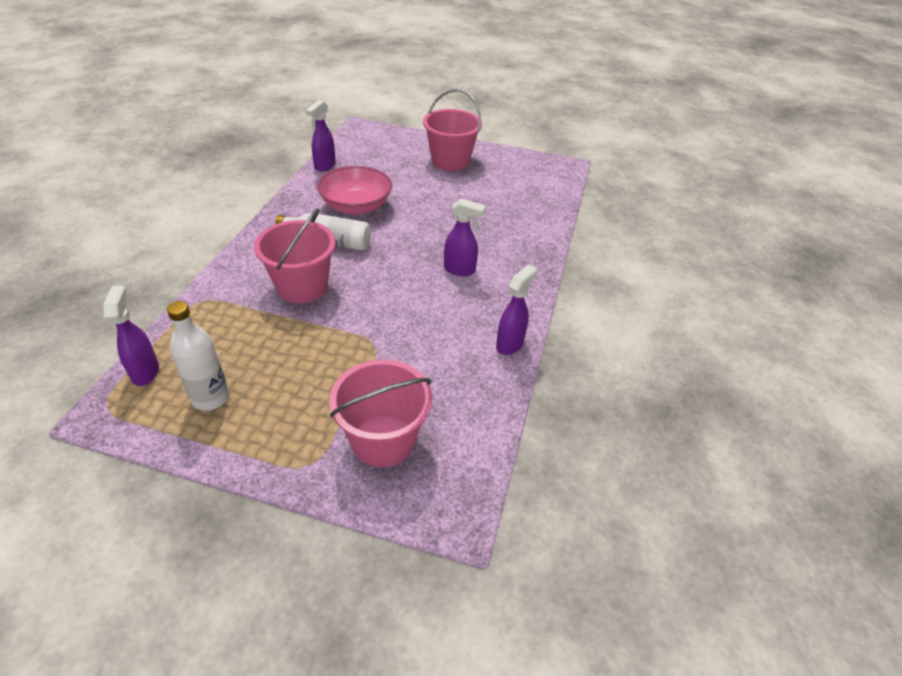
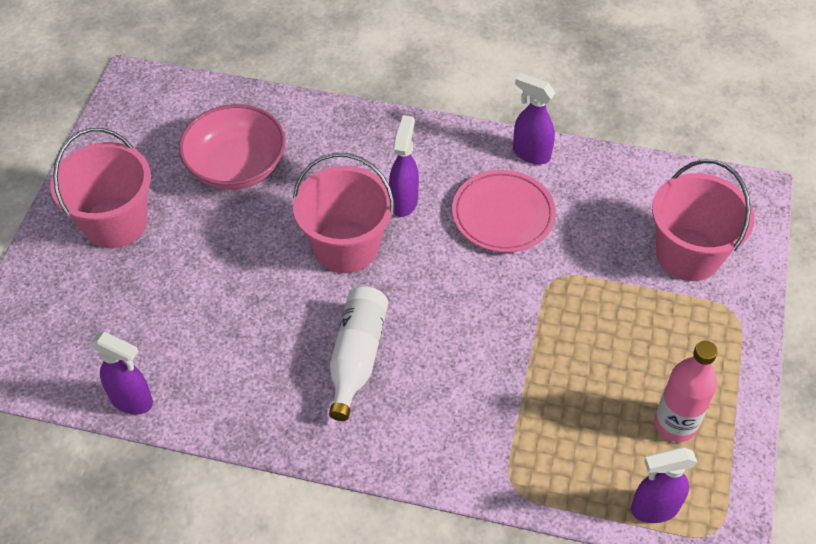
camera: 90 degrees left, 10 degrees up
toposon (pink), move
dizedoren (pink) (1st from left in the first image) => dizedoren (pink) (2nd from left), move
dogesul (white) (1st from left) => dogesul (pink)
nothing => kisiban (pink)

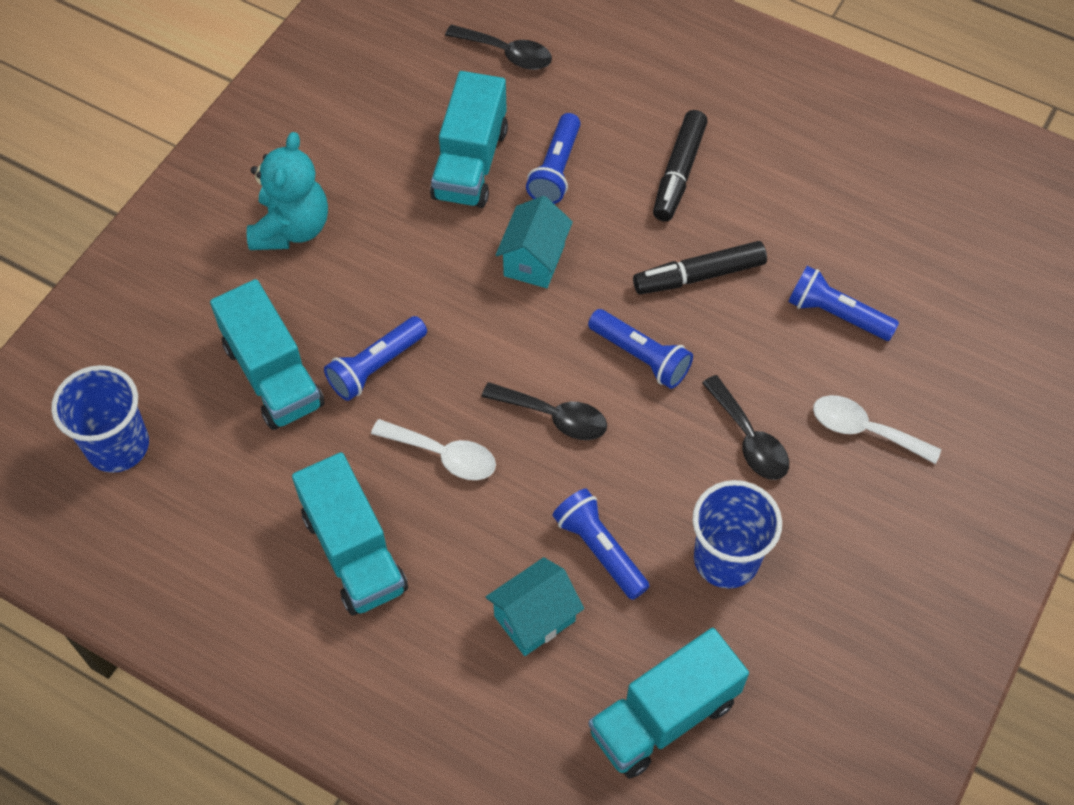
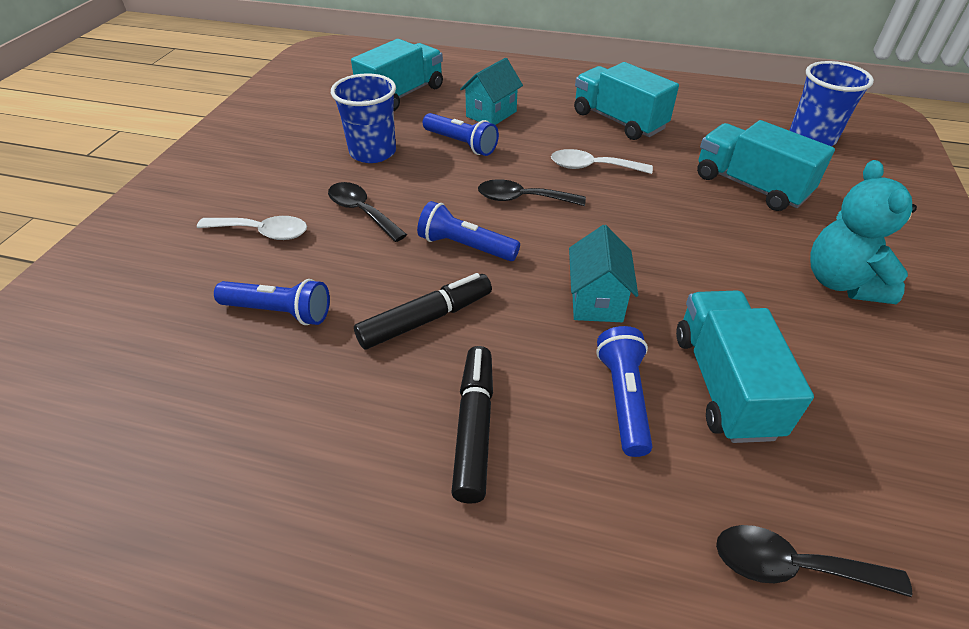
camera: 165 degrees right, 15 degrees down
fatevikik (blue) (1st from left) => nothing

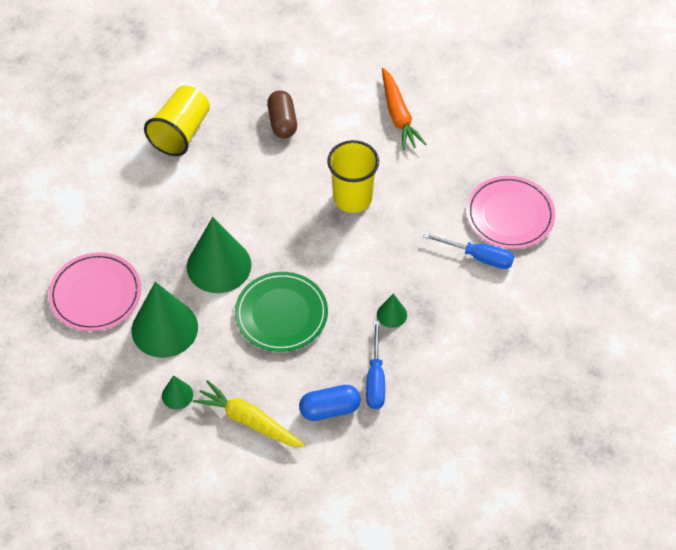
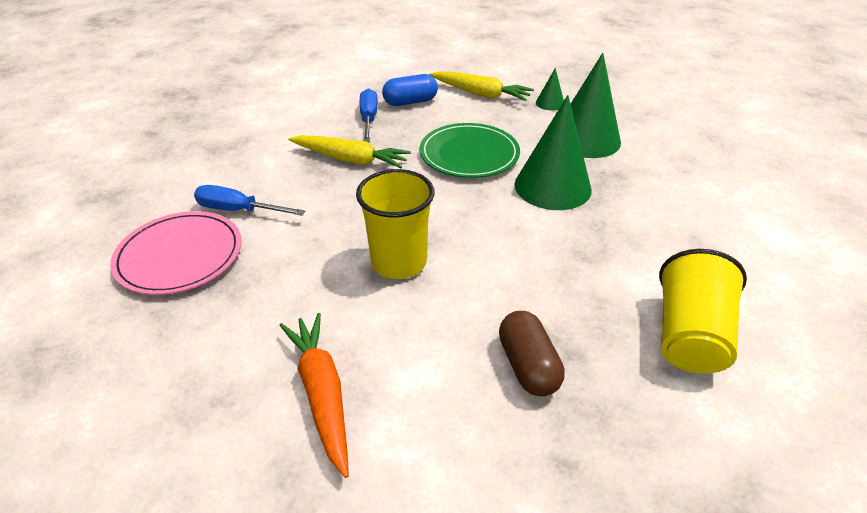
camera: 175 degrees right, 15 degrees down
kisiban (pink) (1st from left) => nothing
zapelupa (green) (4th from left) => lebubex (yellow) (1st from left)

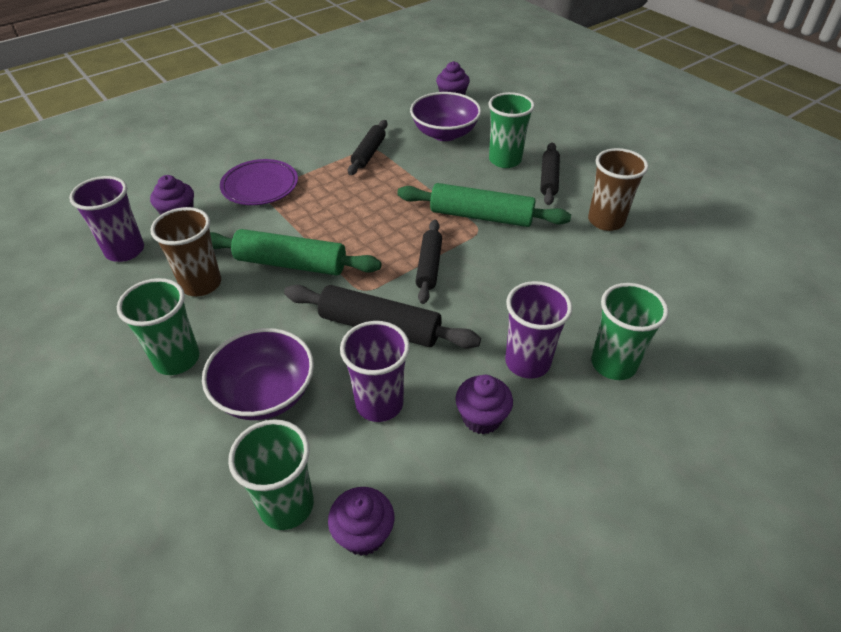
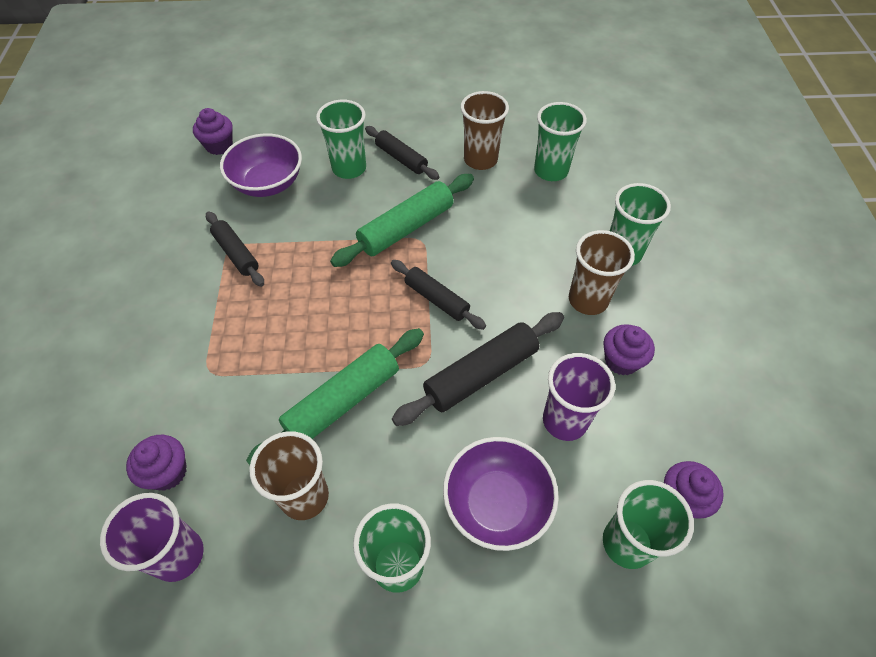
camera: 55 degrees left, 10 degrees up
kisiban (purple) => nothing
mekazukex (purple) (3rd from left) => mekazukex (brown) (3rd from left)
nothing => mekazukex (green) (3rd from left)

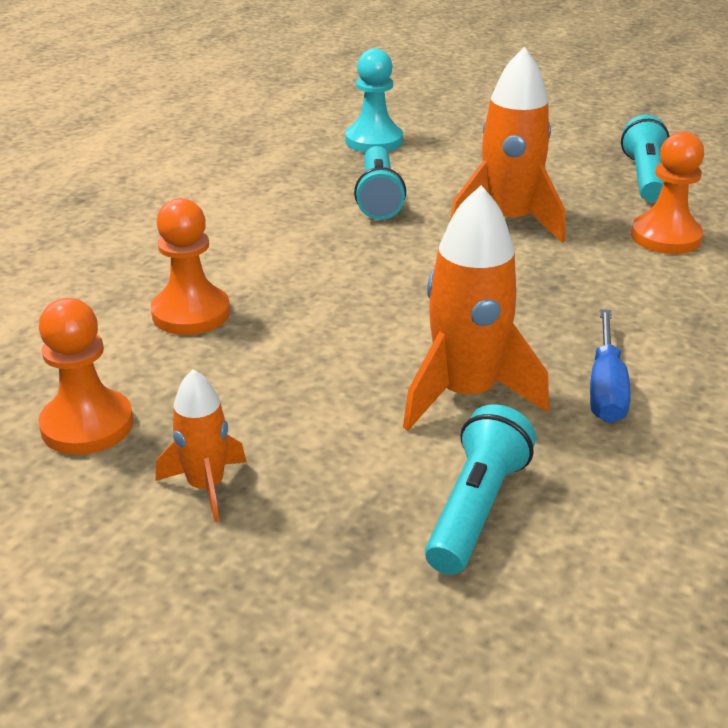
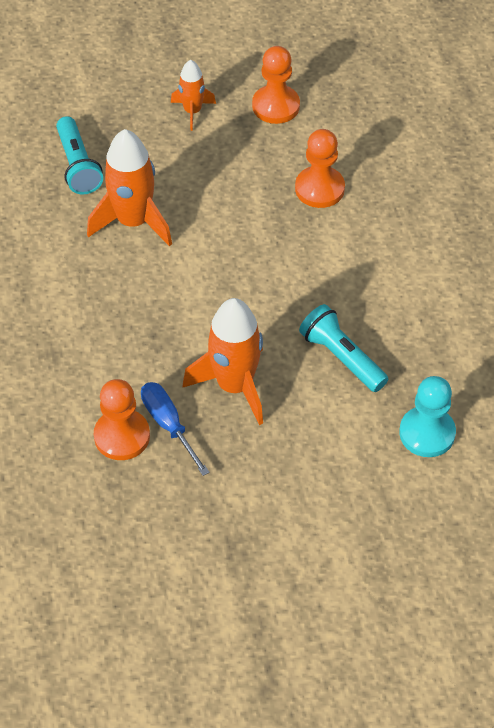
camera: 140 degrees right, 20 degrees up
fatevikik (turquoise) (3rd from left) => nothing
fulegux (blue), move

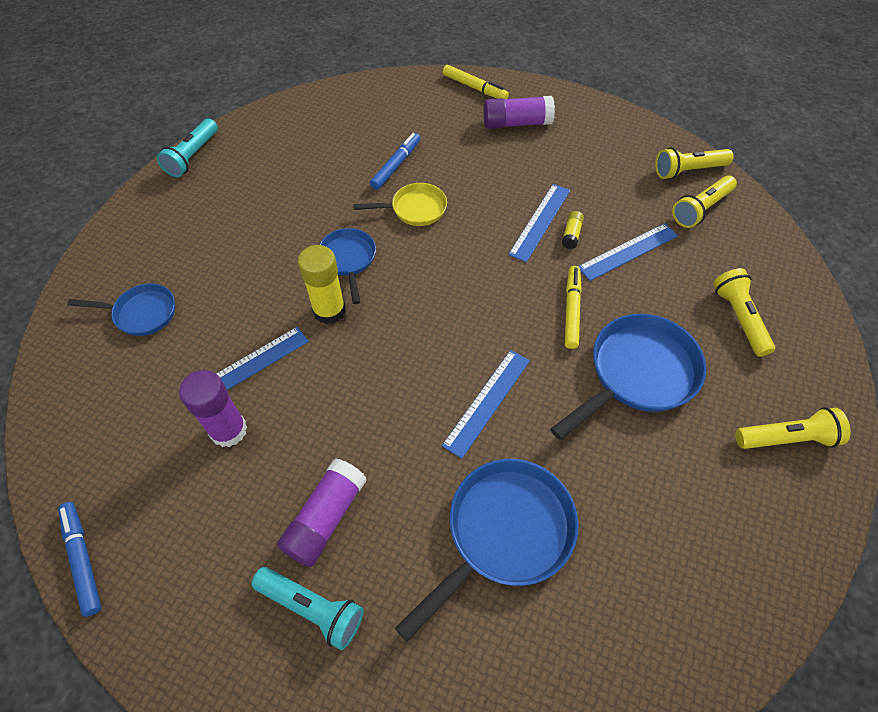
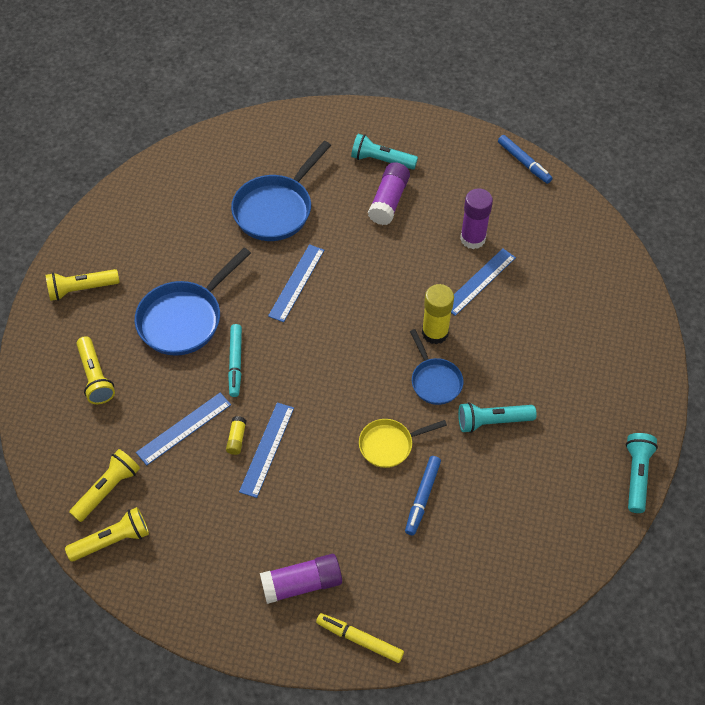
camera: 170 degrees right, 0 degrees up
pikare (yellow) (2nd from left) => pikare (turquoise)
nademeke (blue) (1st from left) => nothing
nothing => fatevikik (turquoise) (2nd from left)

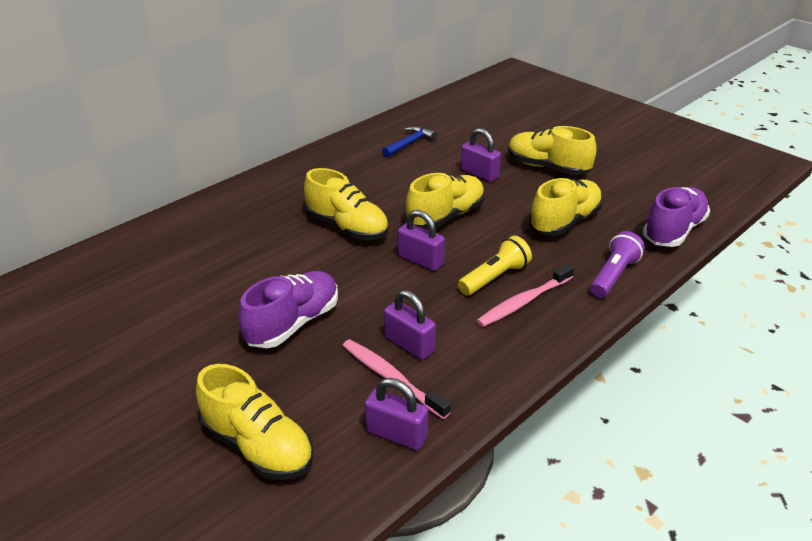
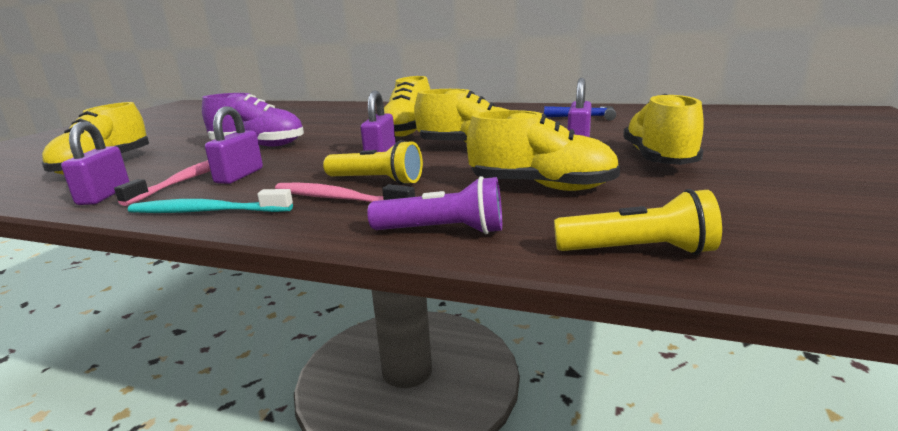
camera: 65 degrees right, 15 degrees down
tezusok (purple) (2nd from left) => fatevikik (yellow) (2nd from left)
nothing => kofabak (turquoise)

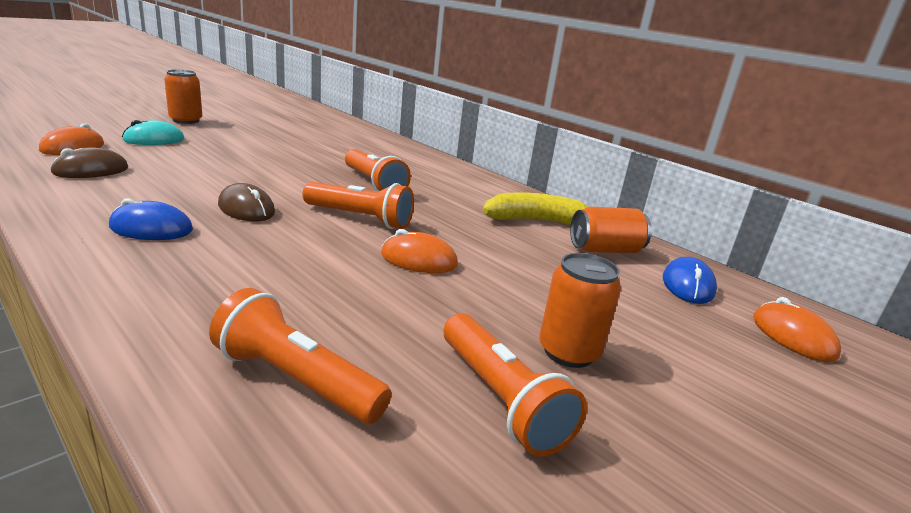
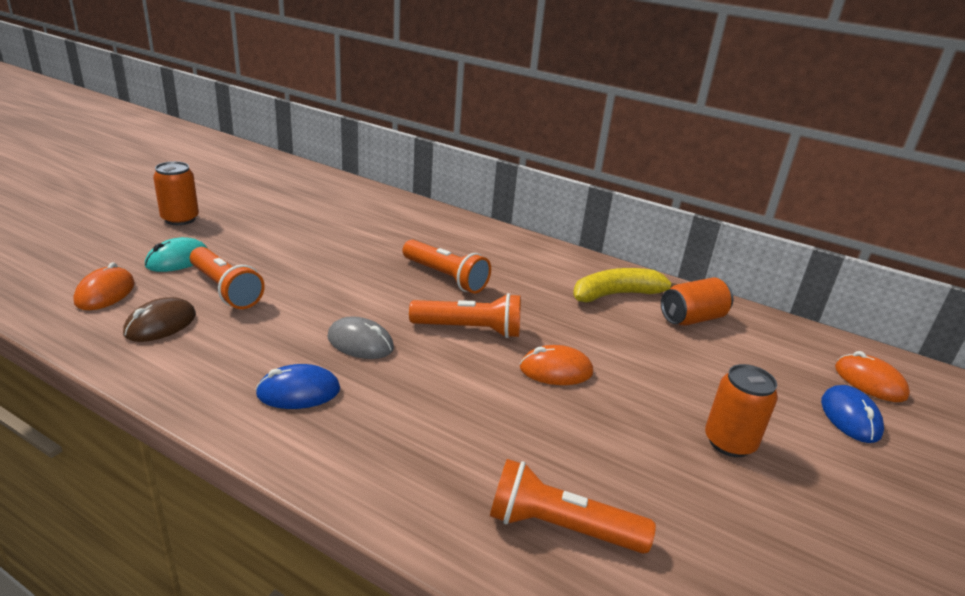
camera: 15 degrees left, 5 degrees up
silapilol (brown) (2nd from left) => silapilol (grey)
silapilol (blue) (2nd from left), move
fatevikik (orange) (4th from left in the first image) => fatevikik (orange) (1st from left), move

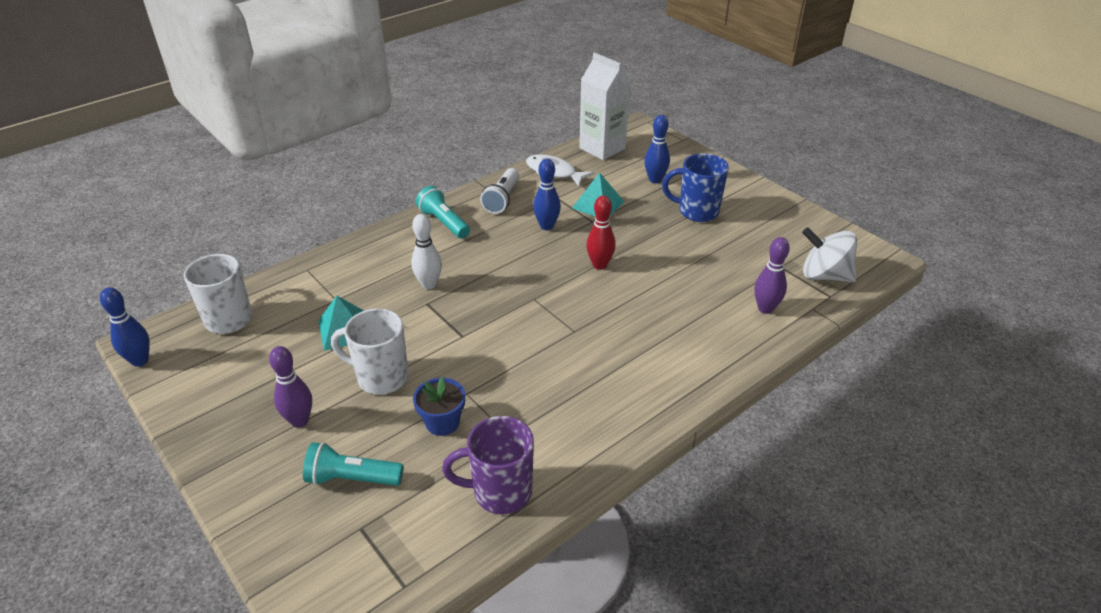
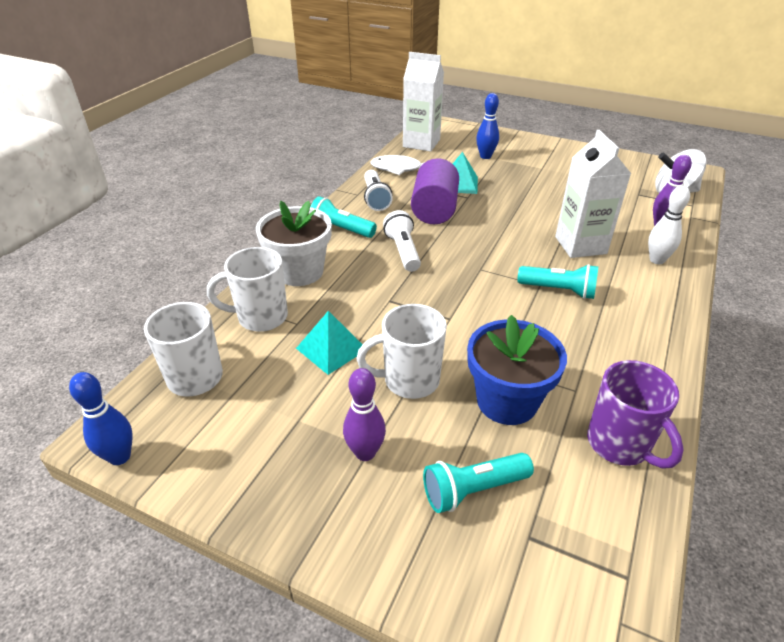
camera: 25 degrees left, 0 degrees up
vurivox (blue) => nothing
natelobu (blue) (2nd from left) => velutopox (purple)
natelobu (red) => nothing
natelobu (white), move
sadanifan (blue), x1.68
vurivox (purple), 90 degrees counterclockwise
nothing => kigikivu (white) (2nd from left)
nothing => sadanifan (white)
nothing => fatevikik (white) (2nd from left)
nothing => vurivox (white) (2nd from left)
nothing => fatevikik (turquoise) (3rd from left)

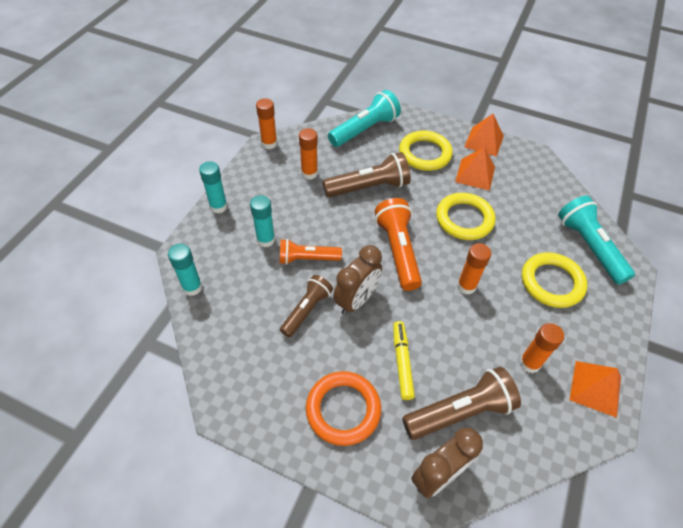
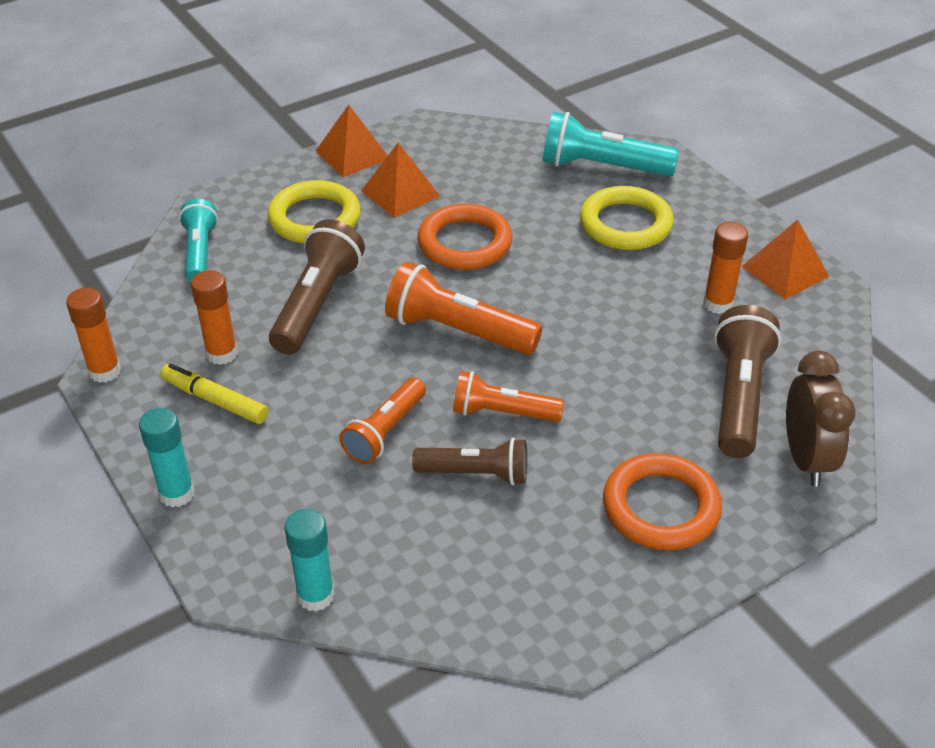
camera: 55 degrees left, 10 degrees down
fatevikik (turquoise) (1st from left), x0.66
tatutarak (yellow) (2nd from left) => tatutarak (orange) (1st from left)
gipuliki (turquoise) (3rd from left) => nothing
gipuliki (orange) (3rd from left) => nothing
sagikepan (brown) (1st from left) => fatevikik (orange) (3rd from left)
fatevikik (brown) (1st from left in the first image) => fatevikik (brown) (2nd from left), 120 degrees clockwise
pikare (yellow), move

